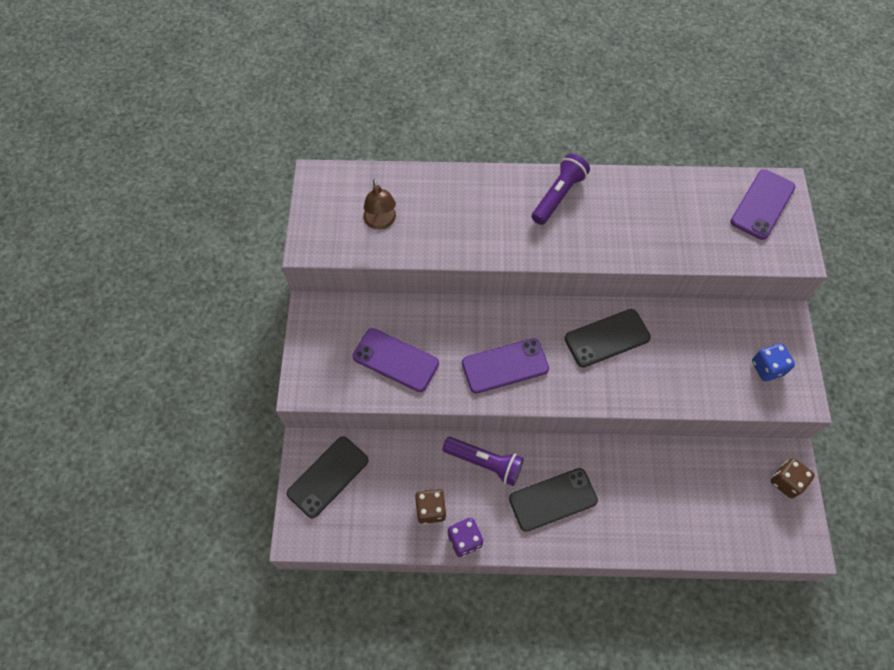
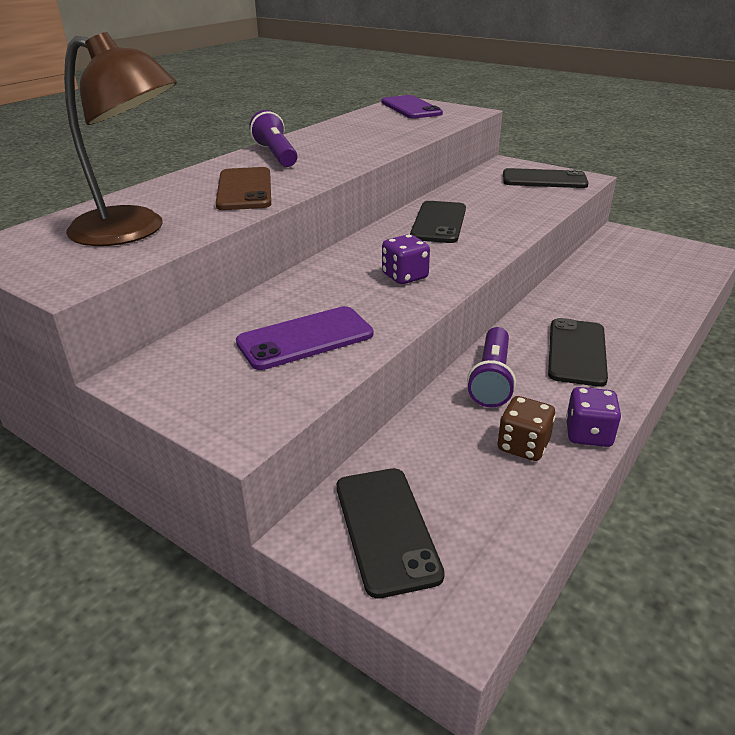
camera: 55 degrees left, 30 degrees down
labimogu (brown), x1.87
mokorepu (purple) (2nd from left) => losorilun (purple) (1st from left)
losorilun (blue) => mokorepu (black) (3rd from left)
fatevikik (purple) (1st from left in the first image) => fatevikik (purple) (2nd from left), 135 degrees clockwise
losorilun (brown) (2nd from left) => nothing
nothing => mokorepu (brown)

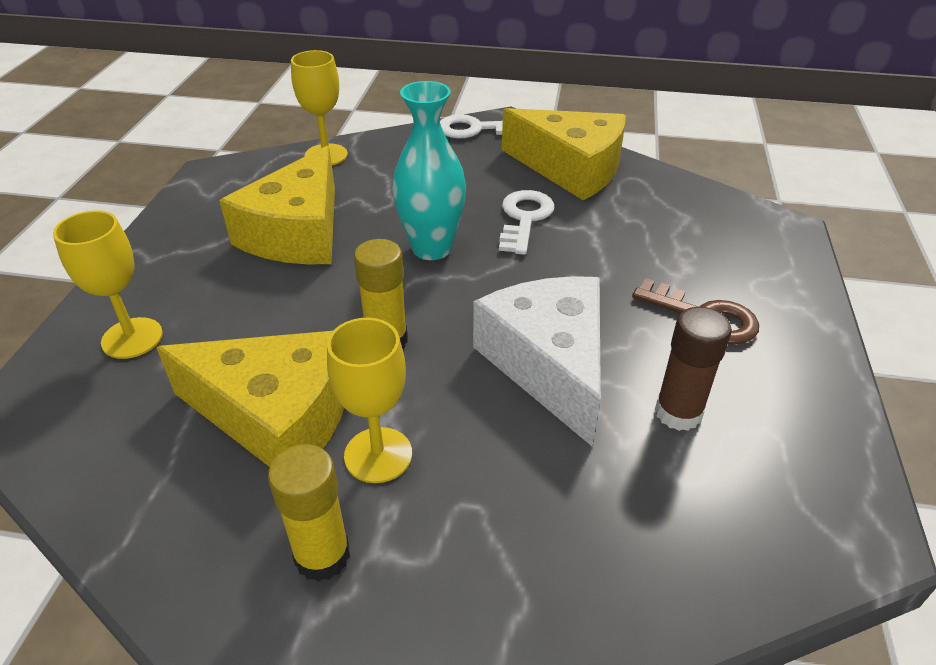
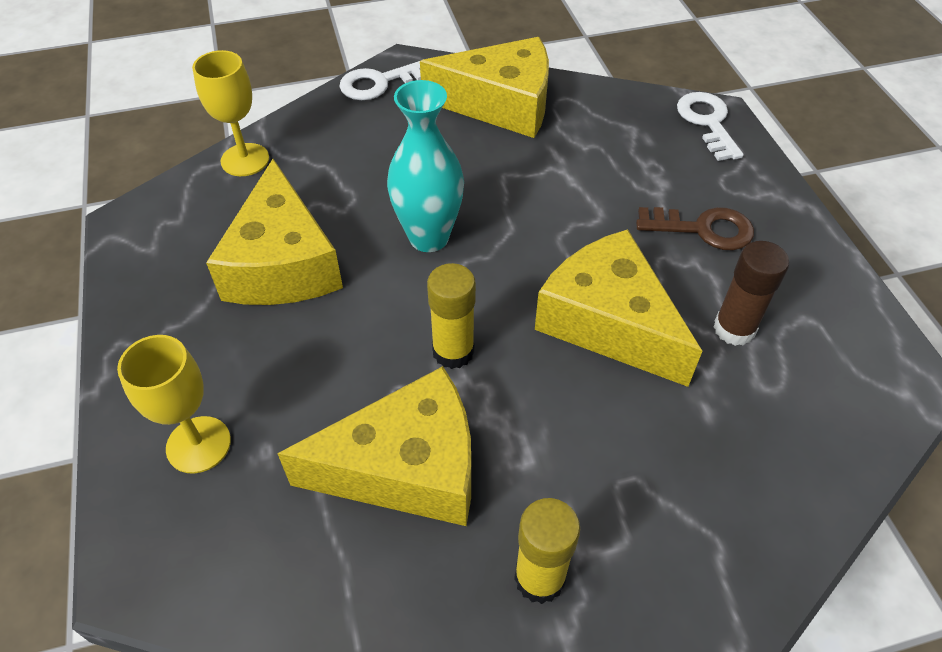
camera: 25 degrees left, 10 degrees up
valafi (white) (2nd from left), move
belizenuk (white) => belizenuk (yellow) (4th from left)
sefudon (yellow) (3rd from left) => nothing

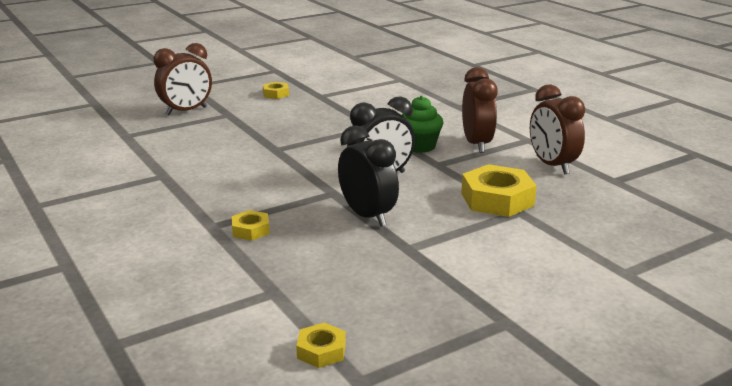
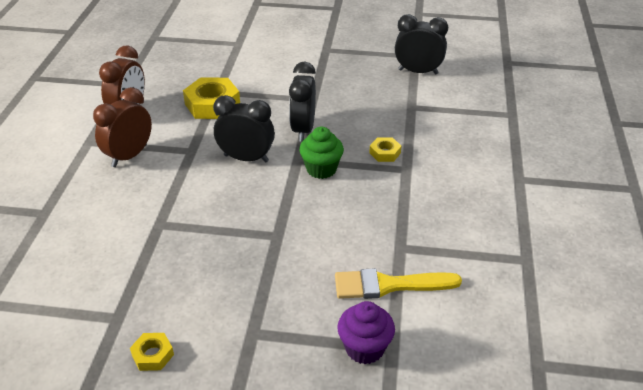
camera: 140 degrees left, 15 degrees up
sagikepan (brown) (1st from left) => nothing
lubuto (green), move
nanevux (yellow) (3rd from left) => sagikepan (black) (3rd from left)
nothing => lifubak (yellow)
nothing => lubuto (purple)

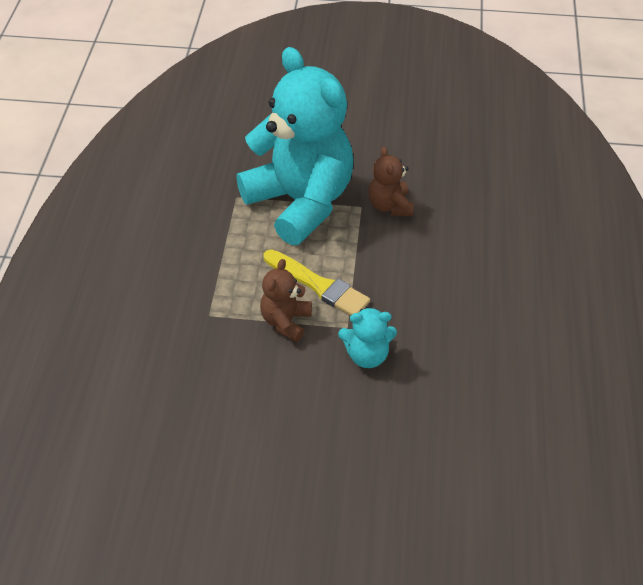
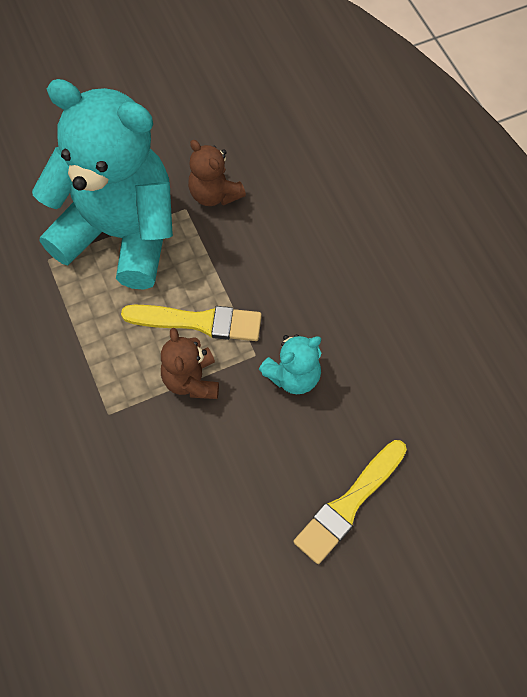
camera: 30 degrees left, 15 degrees up
nothing => lifubak (yellow) (2nd from left)

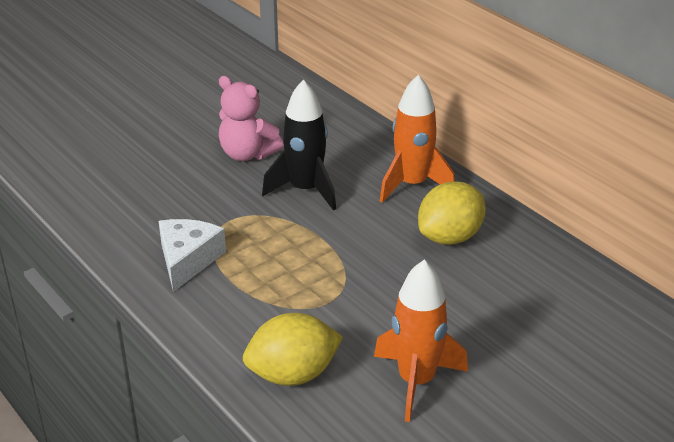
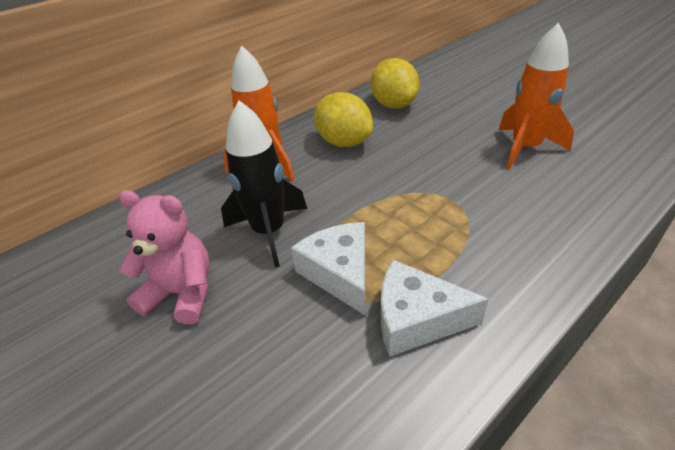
camera: 90 degrees left, 5 degrees up
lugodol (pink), 105 degrees counterclockwise
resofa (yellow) (1st from left in the first image) => resofa (yellow) (2nd from left), move
nothing => belizenuk (white) (1st from left)

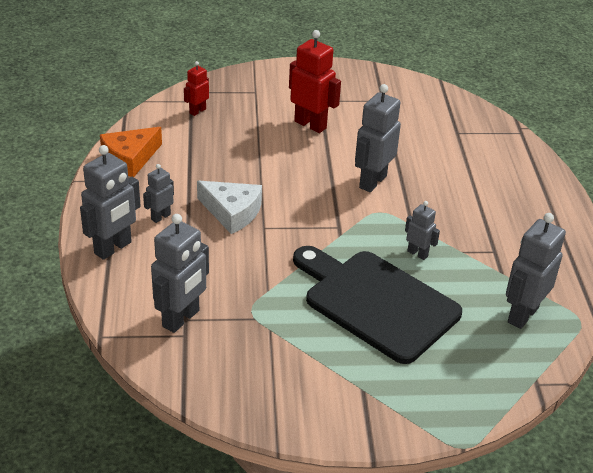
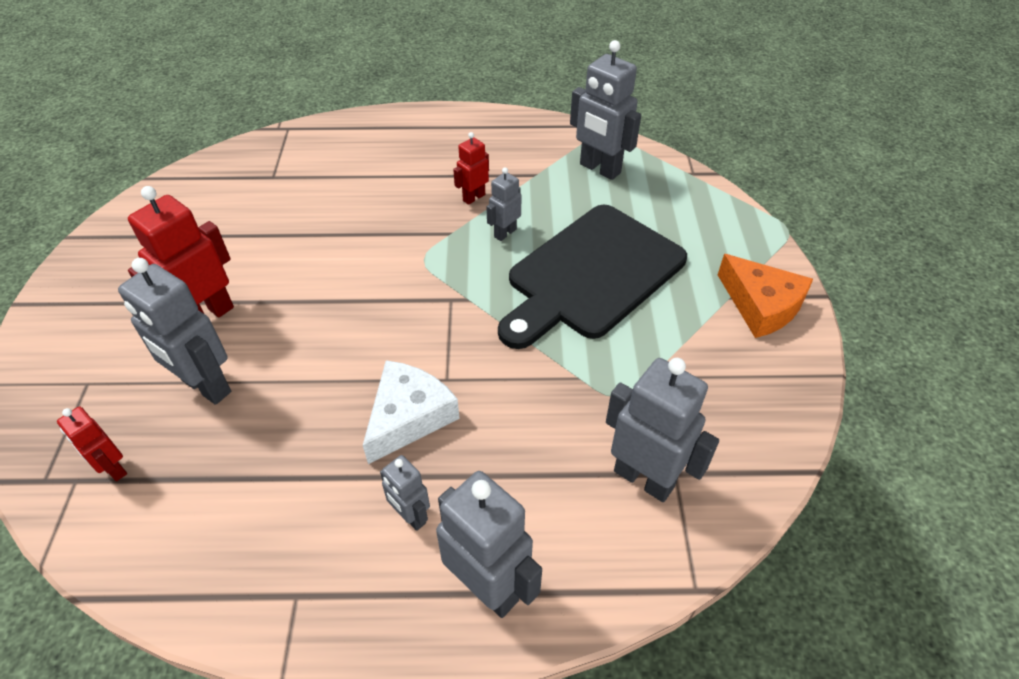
camera: 85 degrees left, 10 degrees up
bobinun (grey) (4th from left in the first image) => bobinun (grey) (1st from left), move
belizenuk (orange), move
nothing => bobinun (red) (3rd from left)

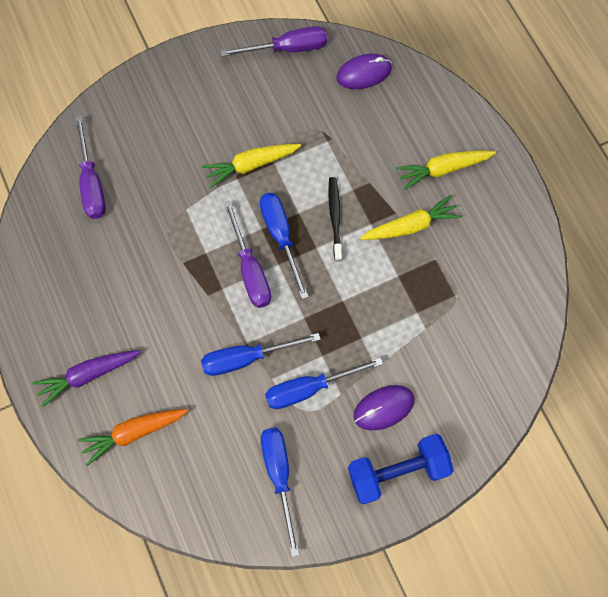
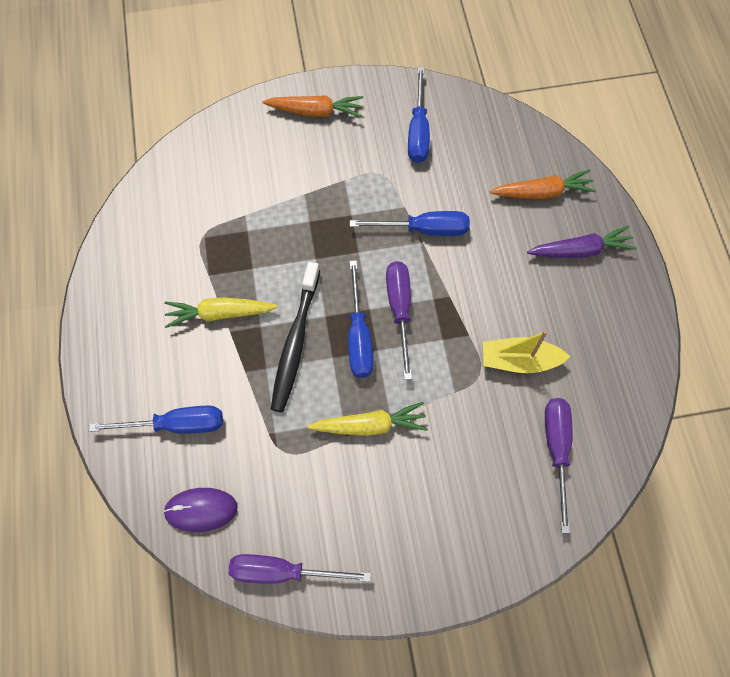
camera: 165 degrees left, 5 degrees down
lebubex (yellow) (3rd from left) => nothing
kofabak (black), x1.59
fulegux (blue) (4th from left in the first image) => fulegux (blue) (1st from left), move
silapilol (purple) (2nd from left) => nothing
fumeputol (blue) => lebubex (orange) (1st from left)
nothing => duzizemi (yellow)

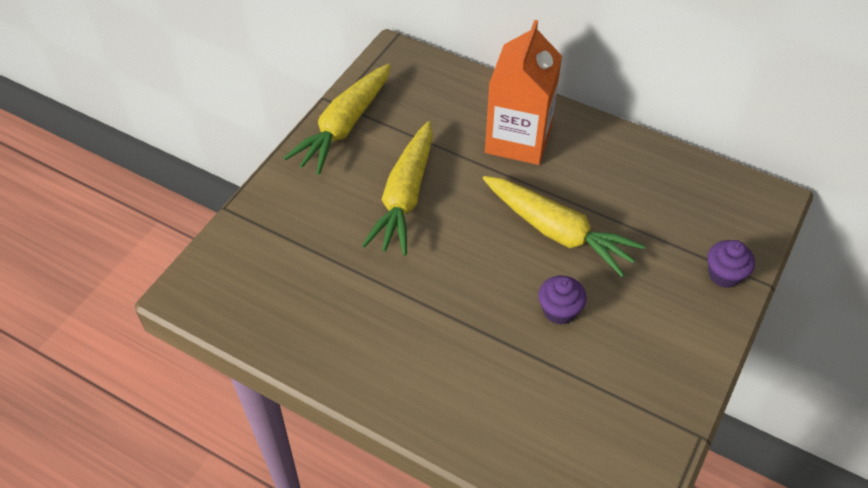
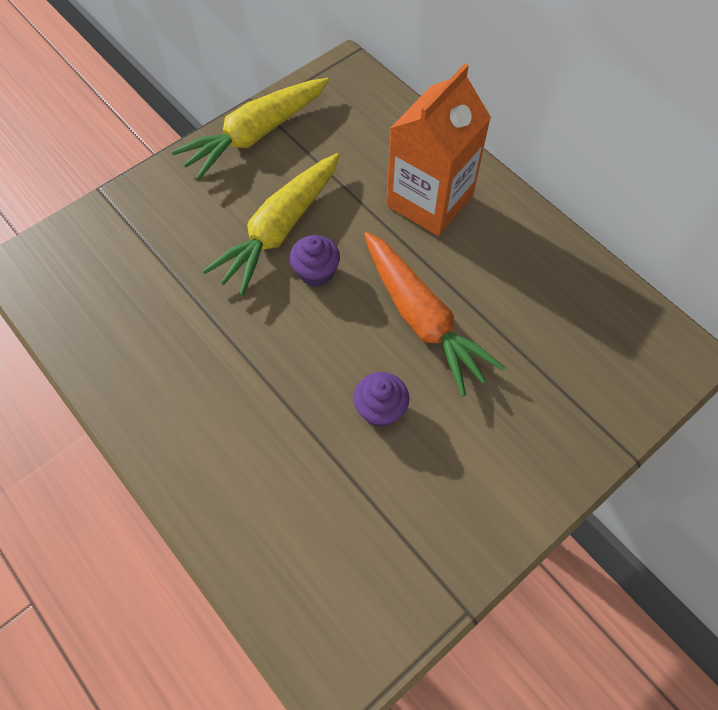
camera: 20 degrees right, 10 degrees up
lebubex (yellow) (3rd from left) => lebubex (orange)
lubuto (purple) (2nd from left in the first image) => lubuto (purple) (1st from left), move

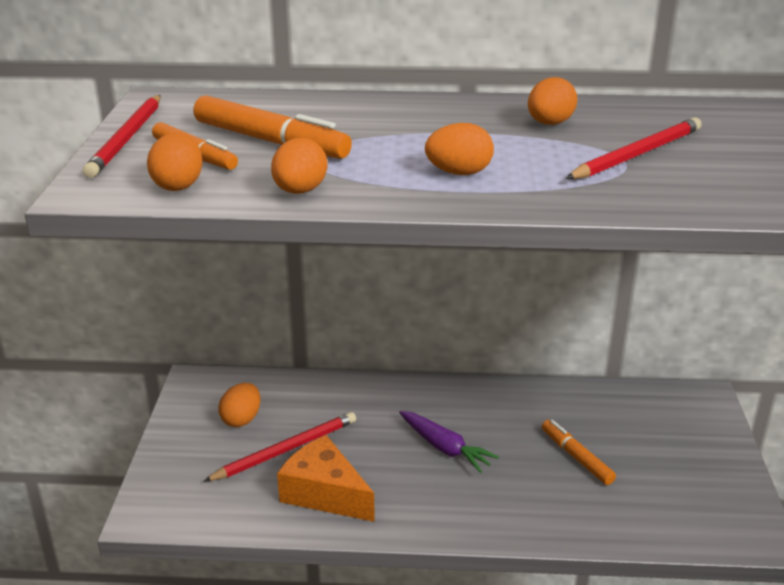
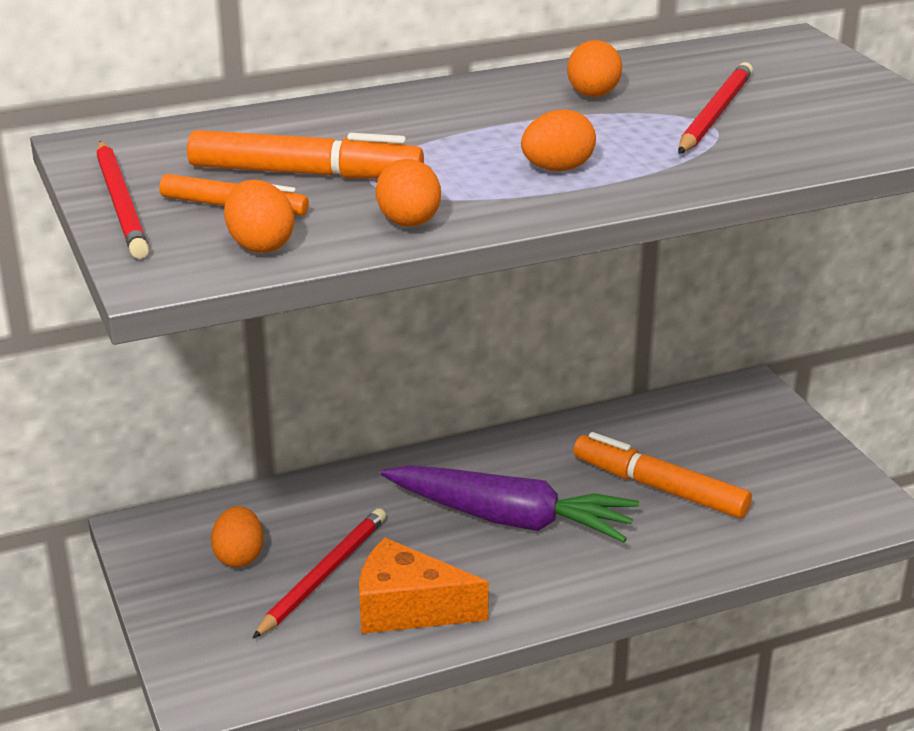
camera: 25 degrees left, 0 degrees up
lebubex (purple), x1.74
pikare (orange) (3rd from left), x1.58

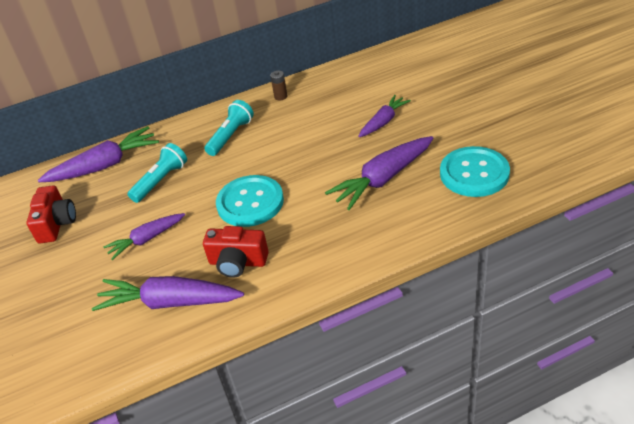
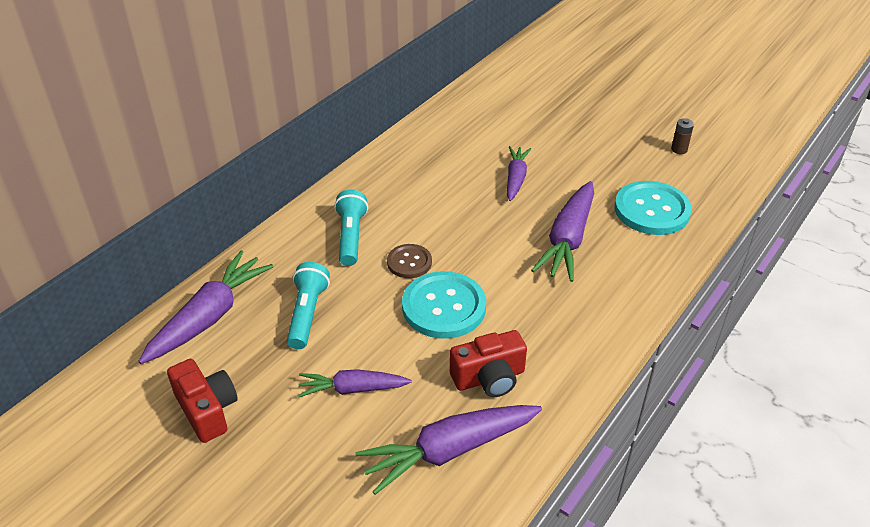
camera: 35 degrees left, 0 degrees up
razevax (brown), move
lebubex (purple) (2nd from left), 60 degrees clockwise
nothing => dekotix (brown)

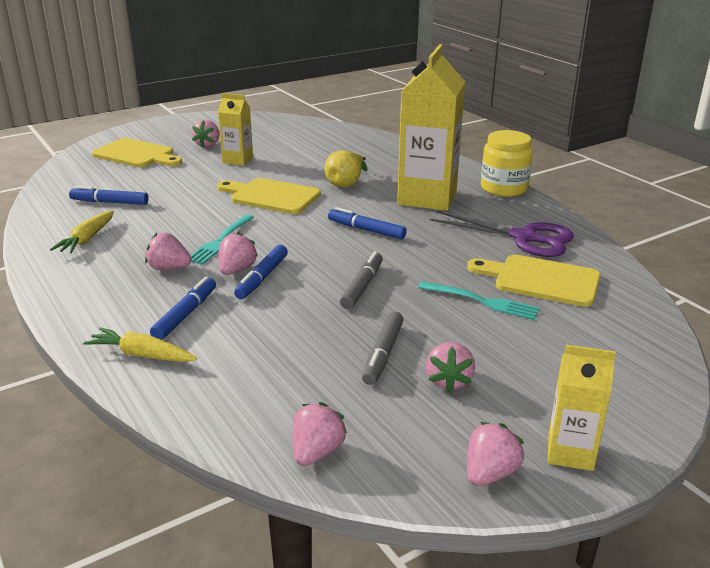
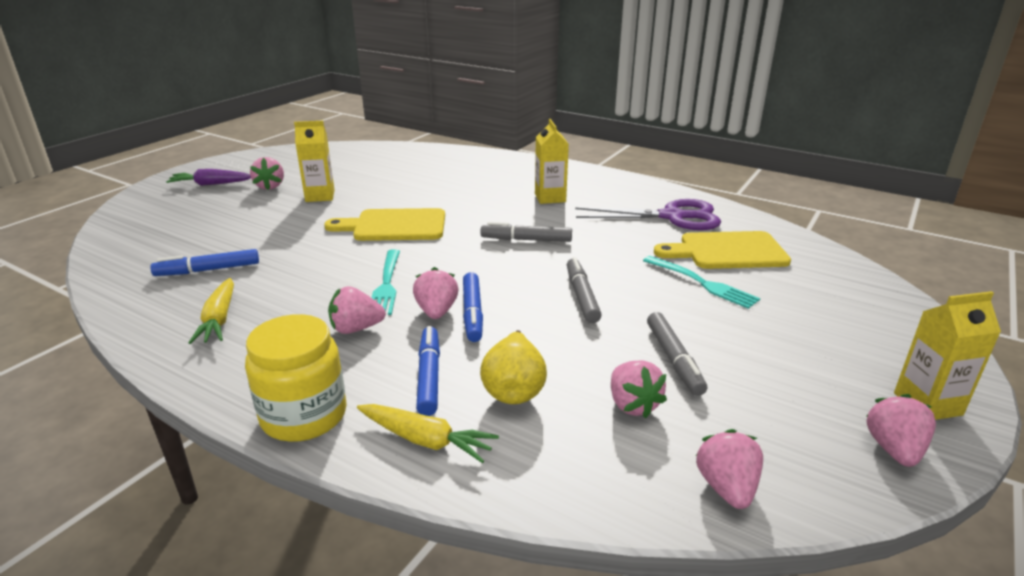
camera: 25 degrees left, 0 degrees up
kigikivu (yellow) (2nd from left), x0.51
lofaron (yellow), move
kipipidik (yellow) (1st from left) => nothing
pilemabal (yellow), move
pikare (blue) (4th from left) => pikare (grey) (1st from left)
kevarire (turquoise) (2nd from left), 45 degrees clockwise
lebubex (yellow) (2nd from left), 150 degrees counterclockwise
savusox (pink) (5th from left in the first image) => savusox (pink) (4th from left), move
nothing => lebubex (purple)

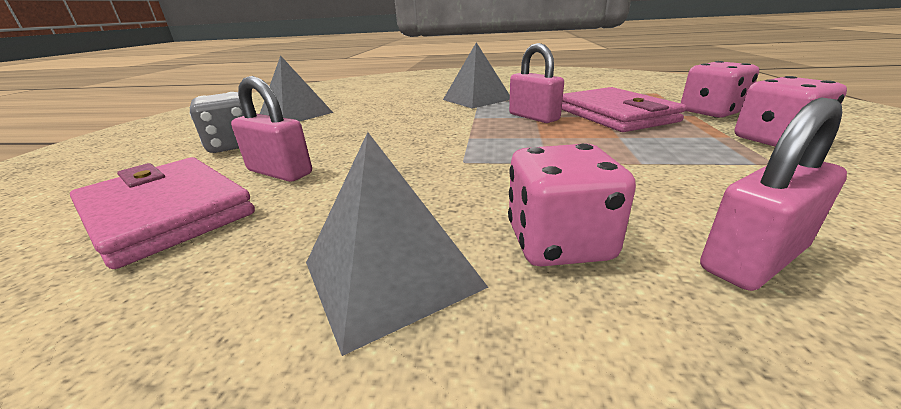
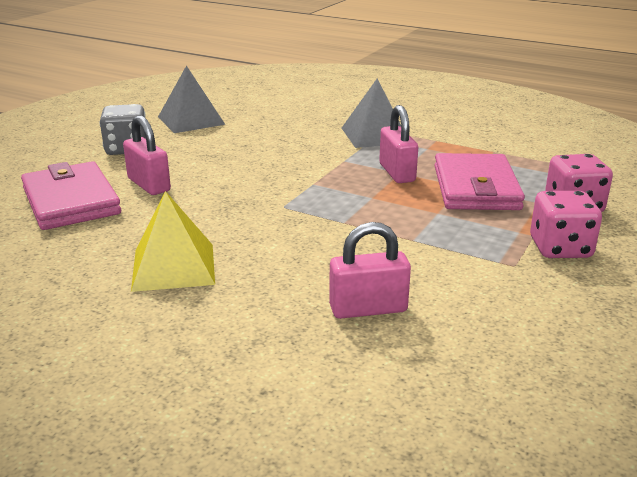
camera: 20 degrees right, 0 degrees up
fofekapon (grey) (2nd from left) => fofekapon (yellow)
losorilun (pink) (1st from left) => nothing

